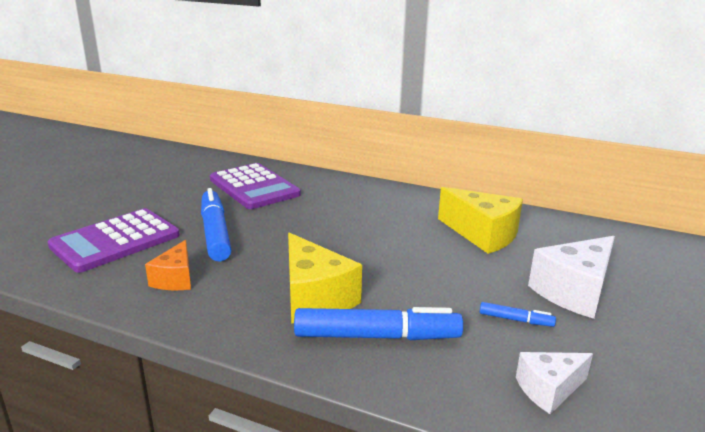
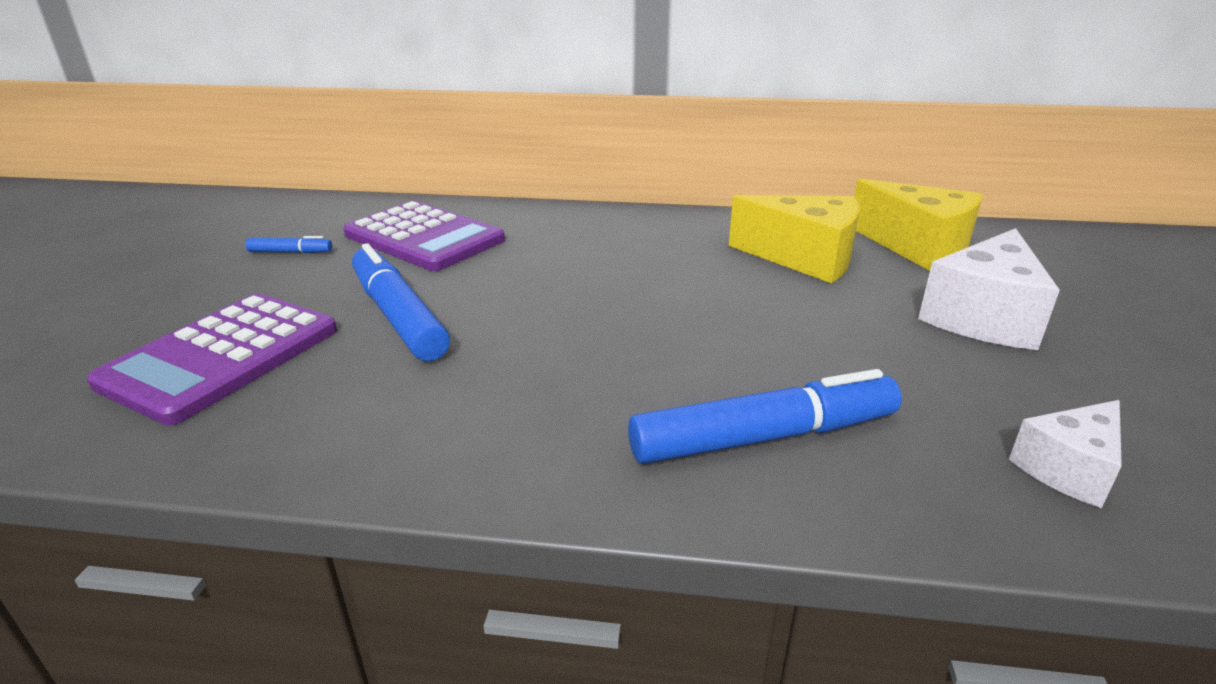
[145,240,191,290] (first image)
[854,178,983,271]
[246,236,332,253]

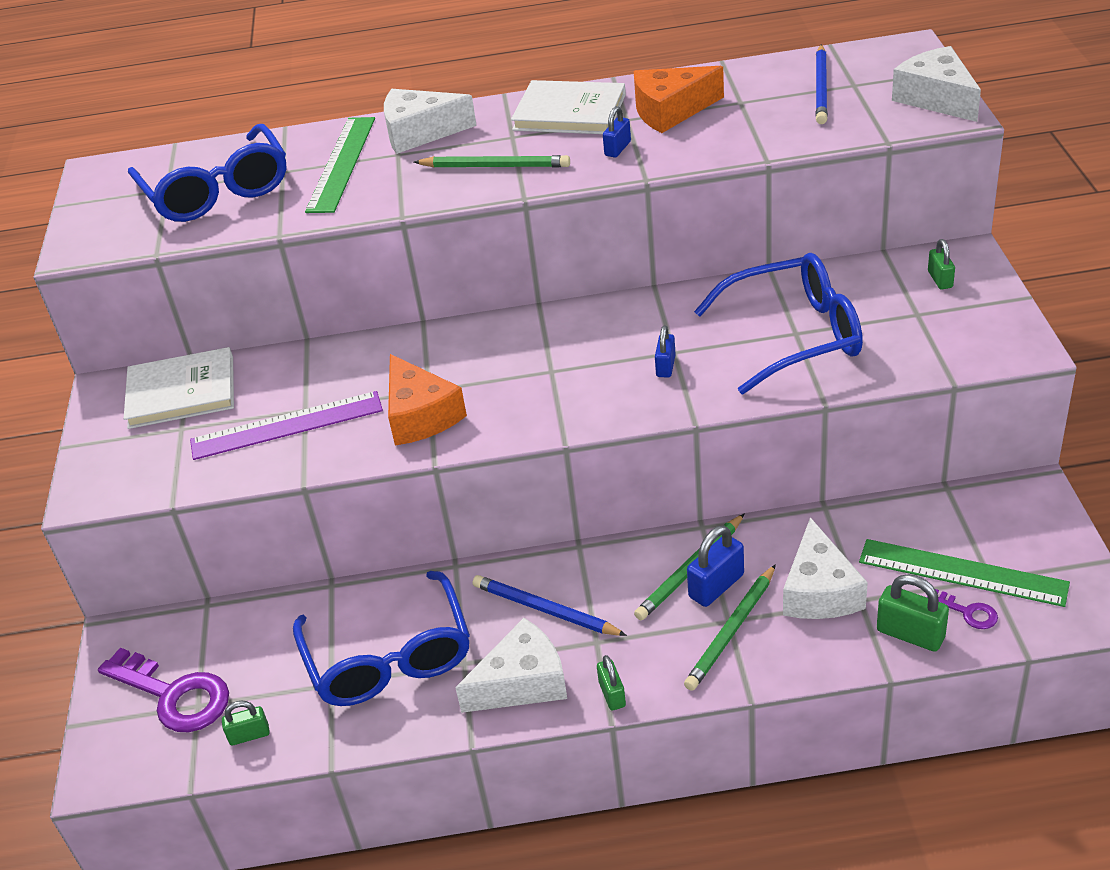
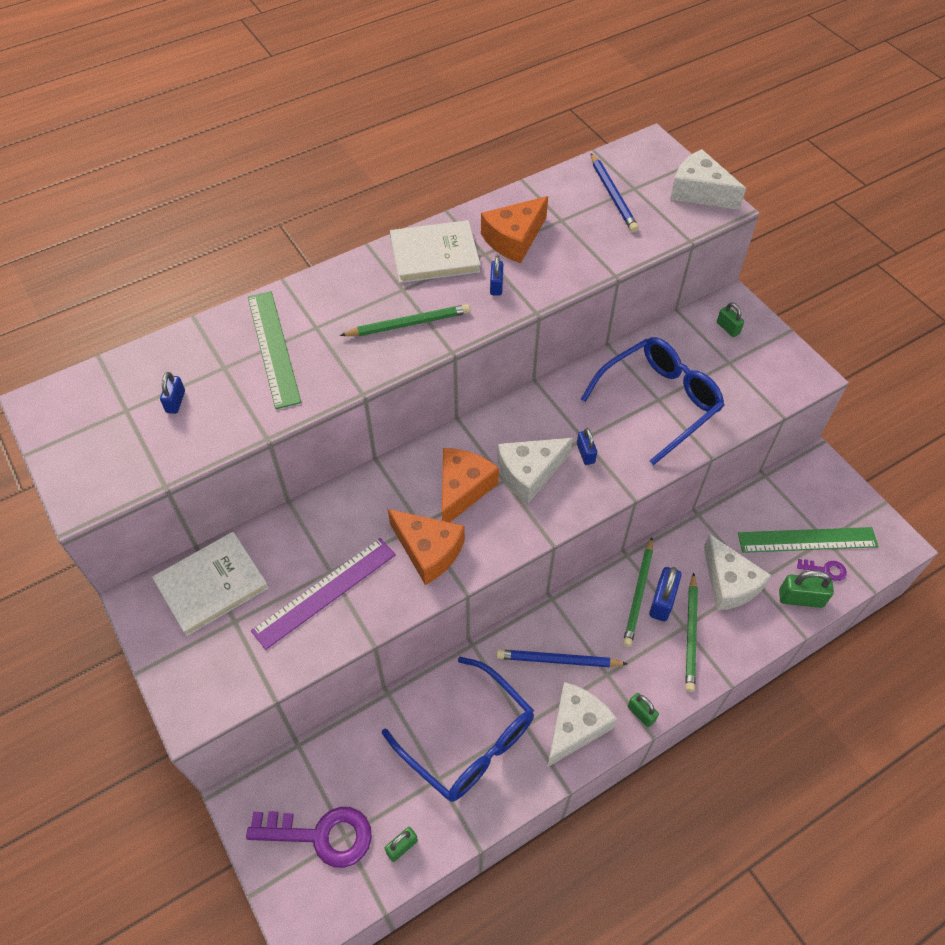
[160,372,185,414]
[497,438,573,504]
[442,448,499,522]

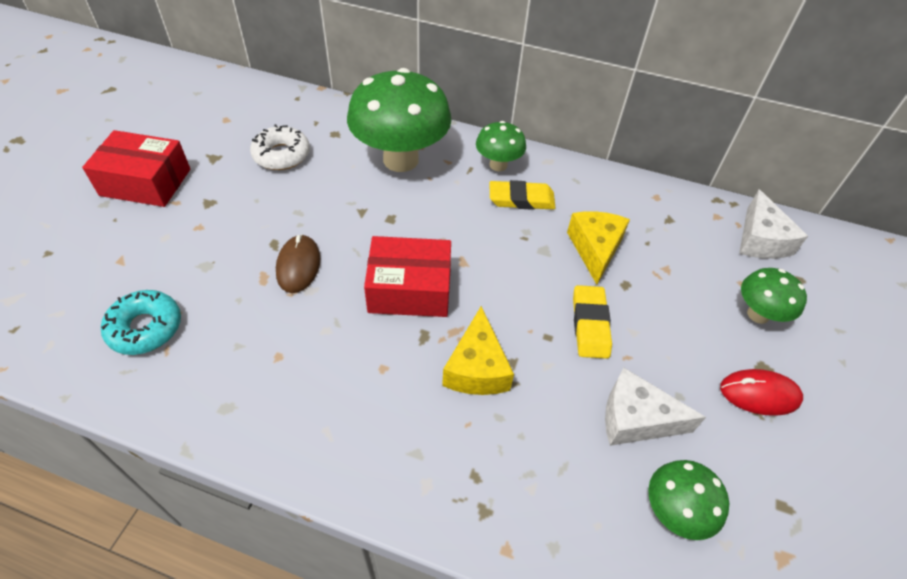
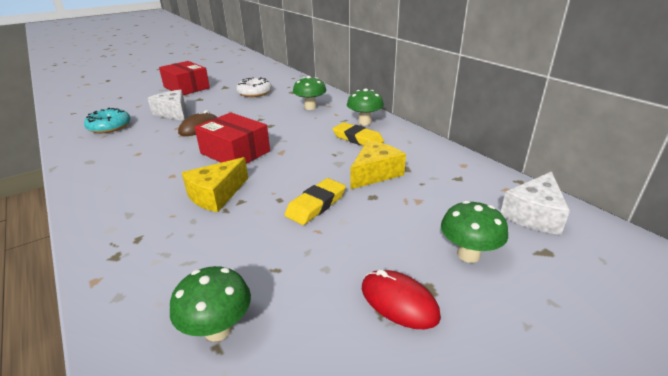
[293,76,326,110]
[148,90,185,121]

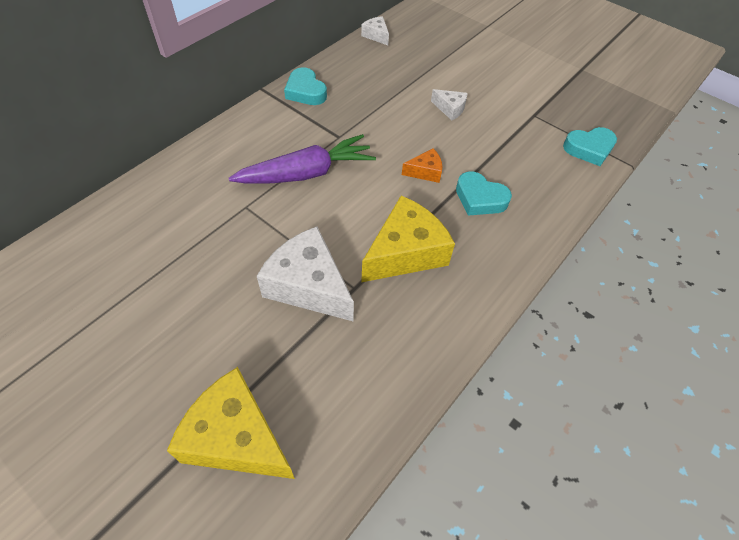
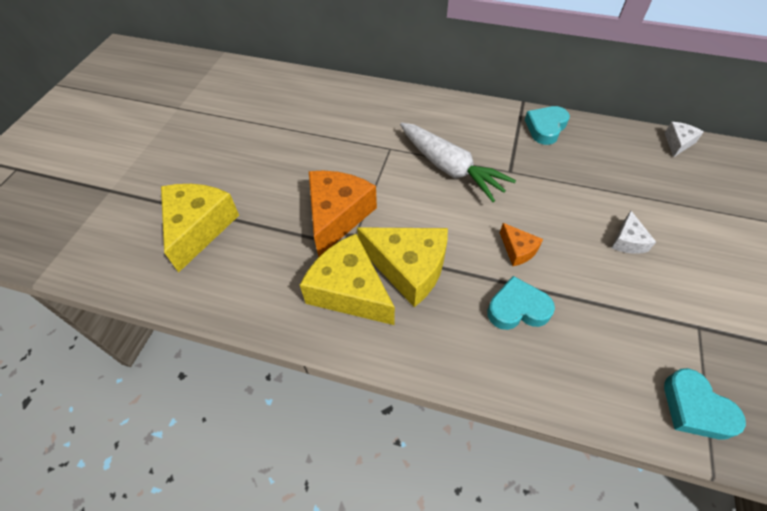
[400,122,516,202]
[309,171,377,257]
[487,276,555,330]
[300,234,395,325]

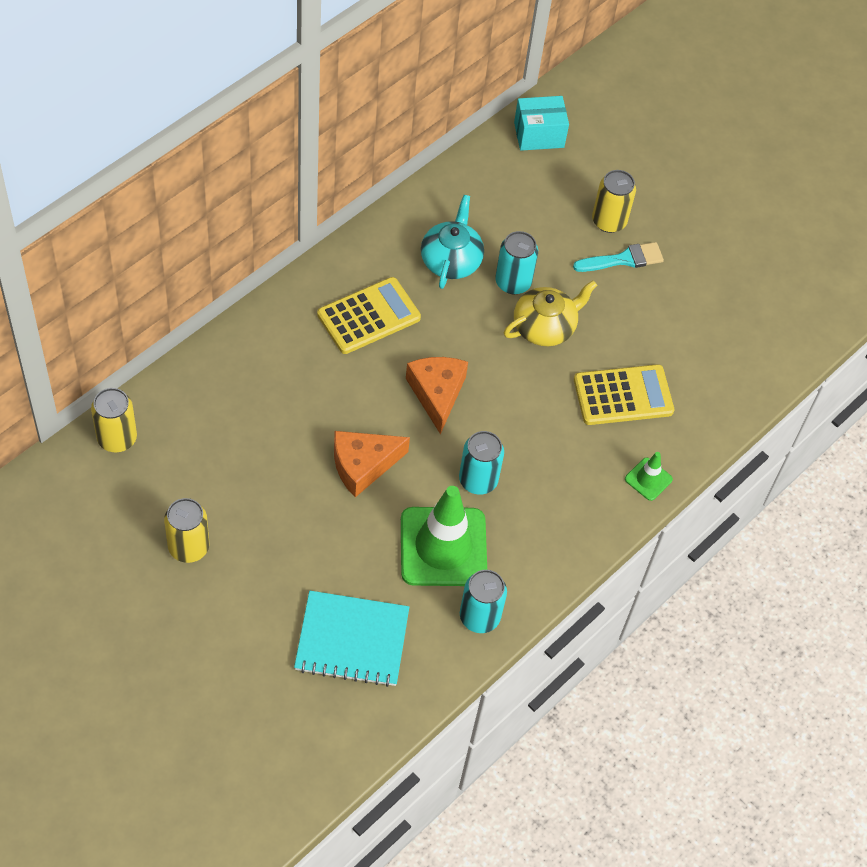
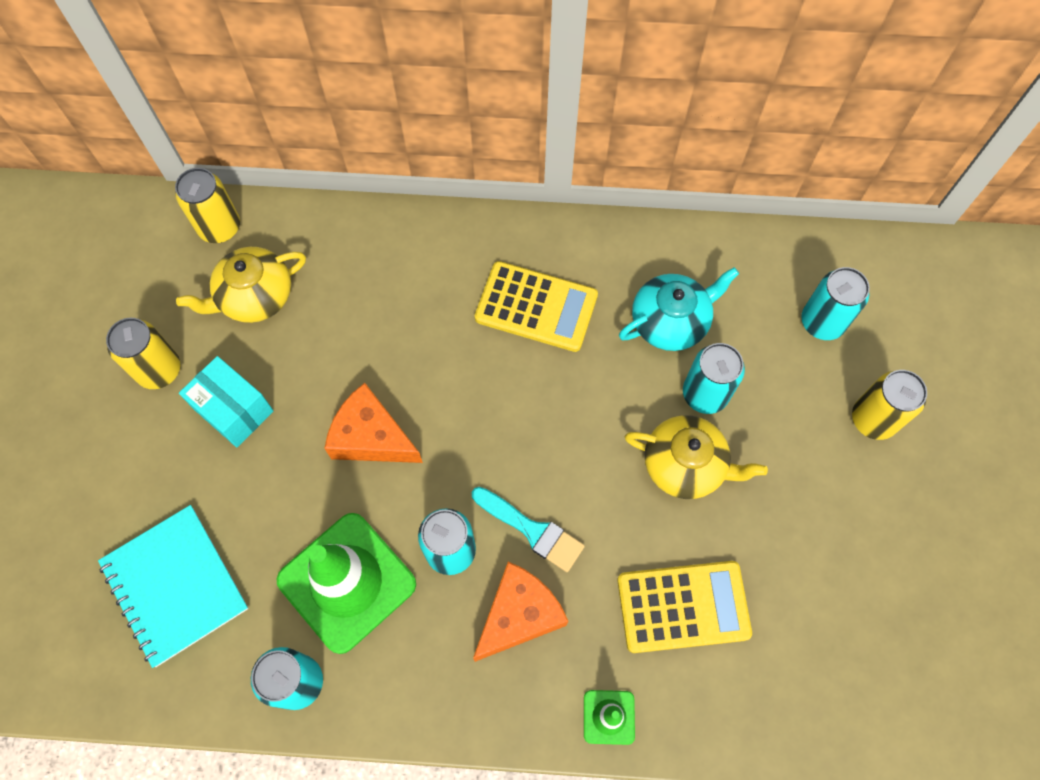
[473,562,568,662]
[179,356,274,447]
[472,487,585,572]
[617,561,752,653]
[176,247,306,323]
[801,267,870,340]

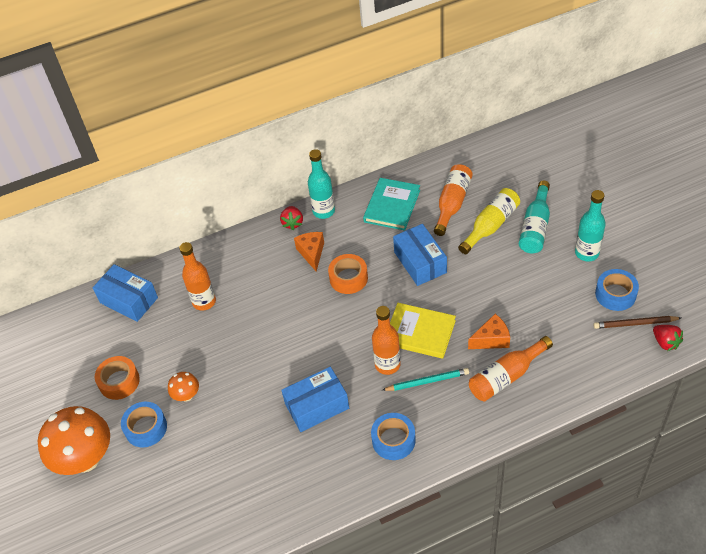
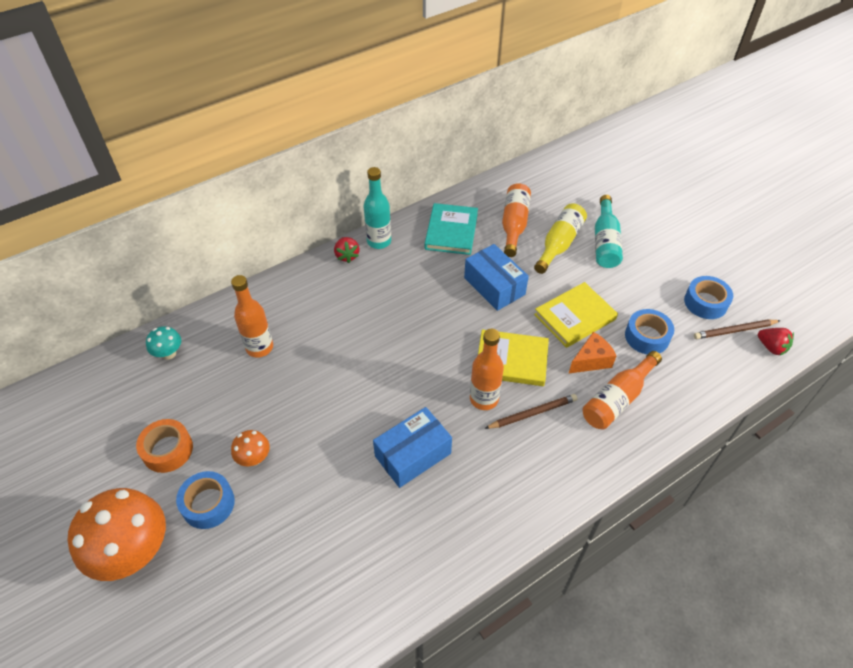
[146,326,181,360]
[294,232,324,272] (first image)
[328,254,368,294] (first image)
[625,309,674,354]
[484,394,578,429]
[575,190,606,261] (first image)
[534,282,618,348]

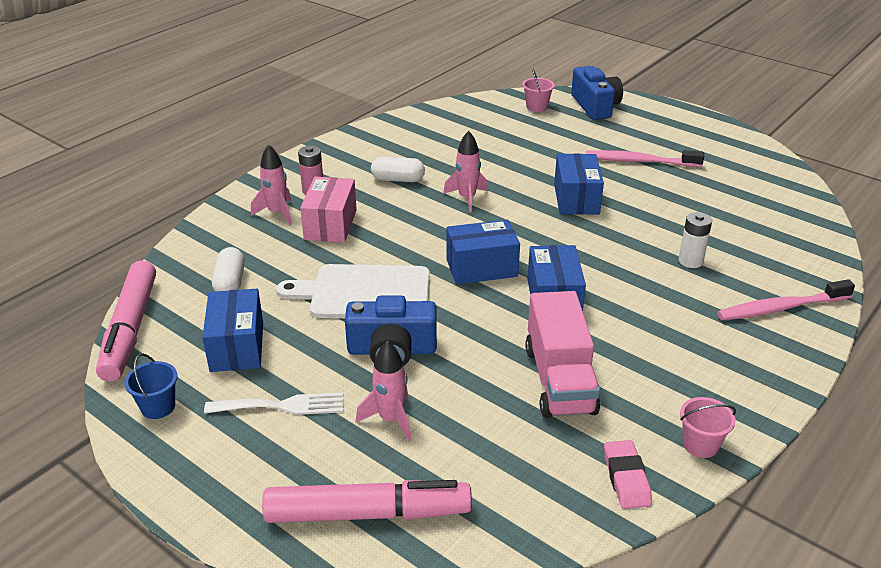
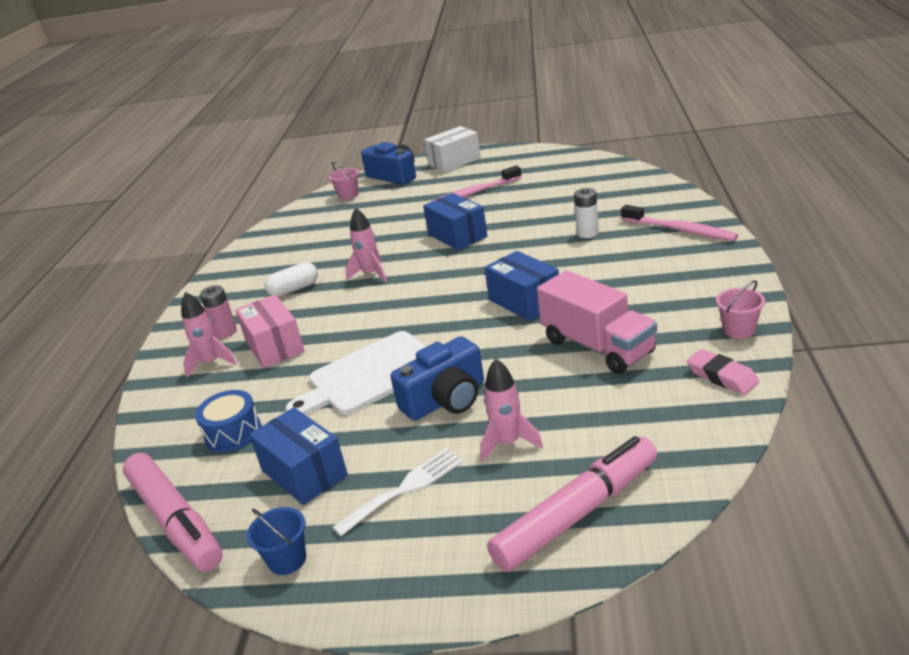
[195,390,261,452]
[446,220,520,285] (first image)
[621,205,738,241]
[424,126,481,173]

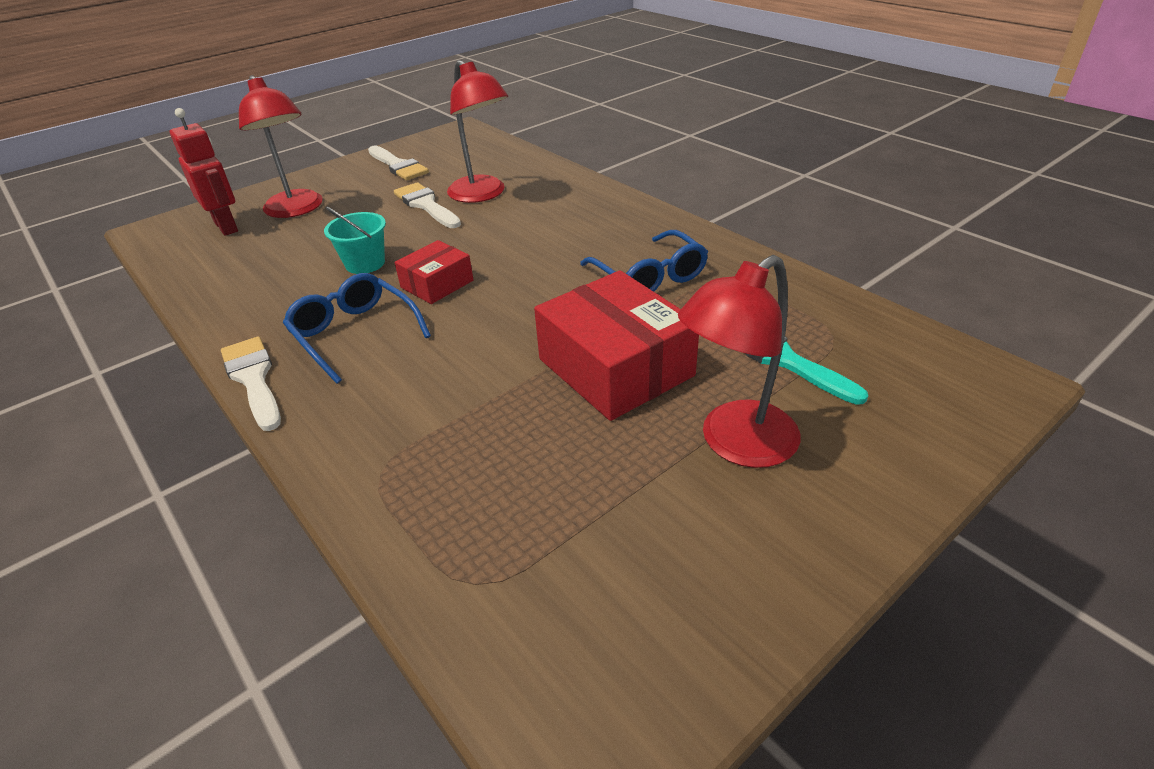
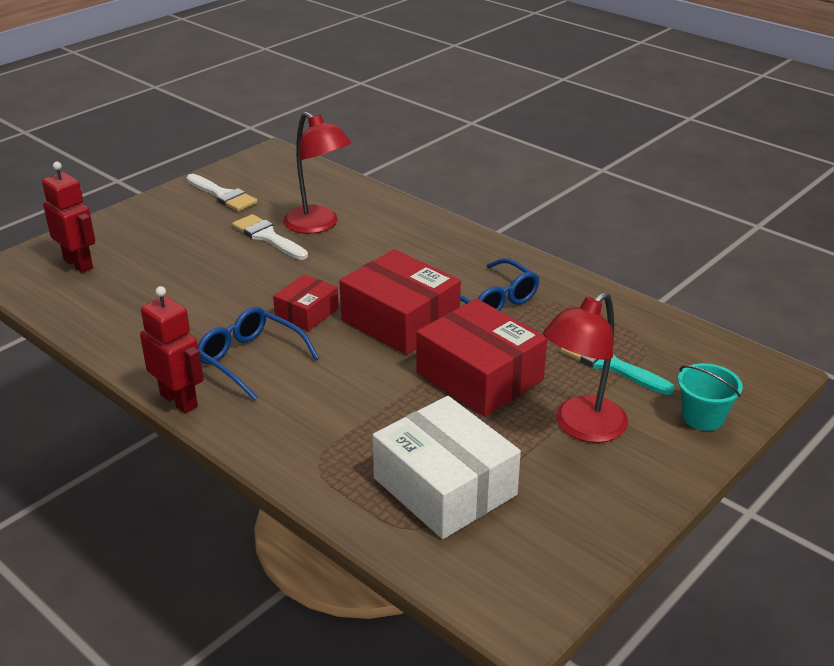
[140,286,204,413]
[239,75,323,218] (first image)
[678,363,743,431]
[339,249,461,355]
[372,396,521,539]

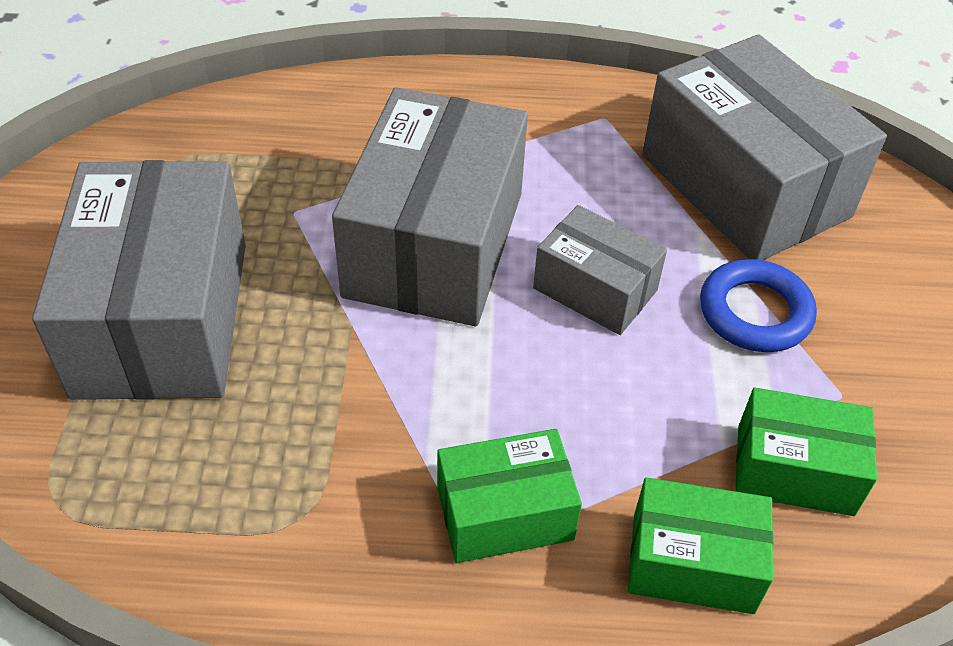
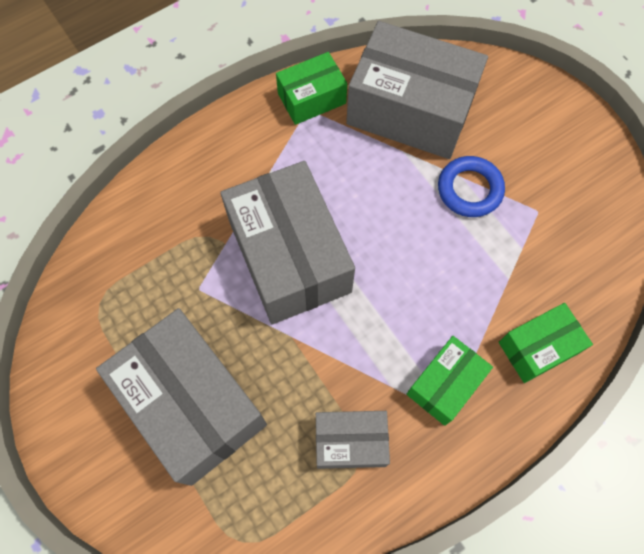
[316,411,390,469]
[276,52,347,125]

